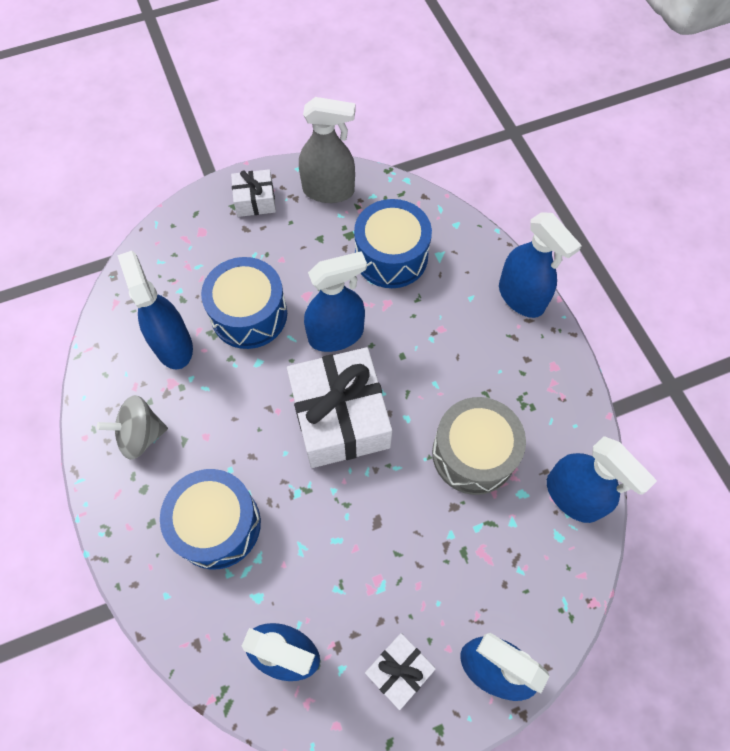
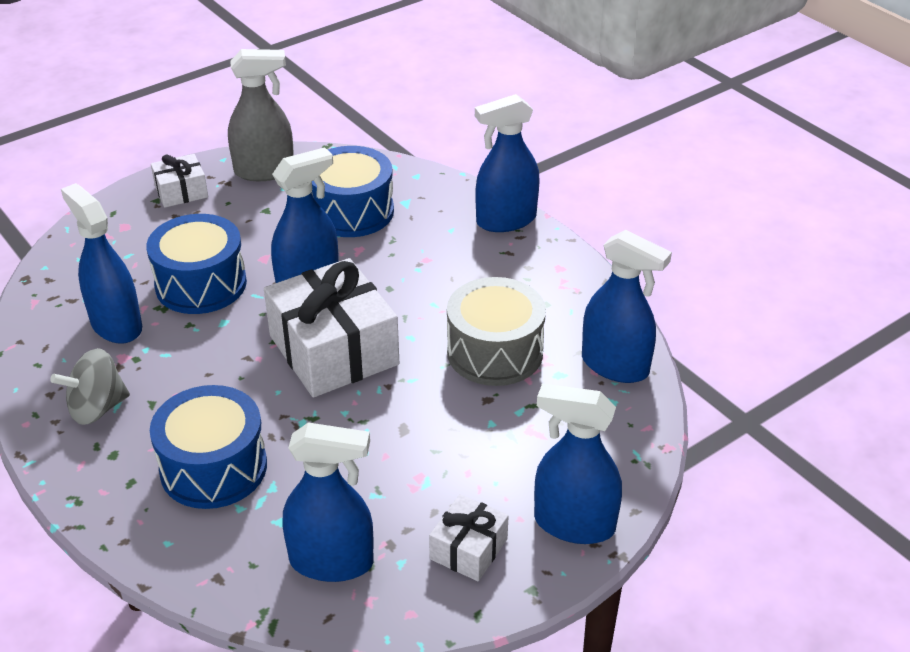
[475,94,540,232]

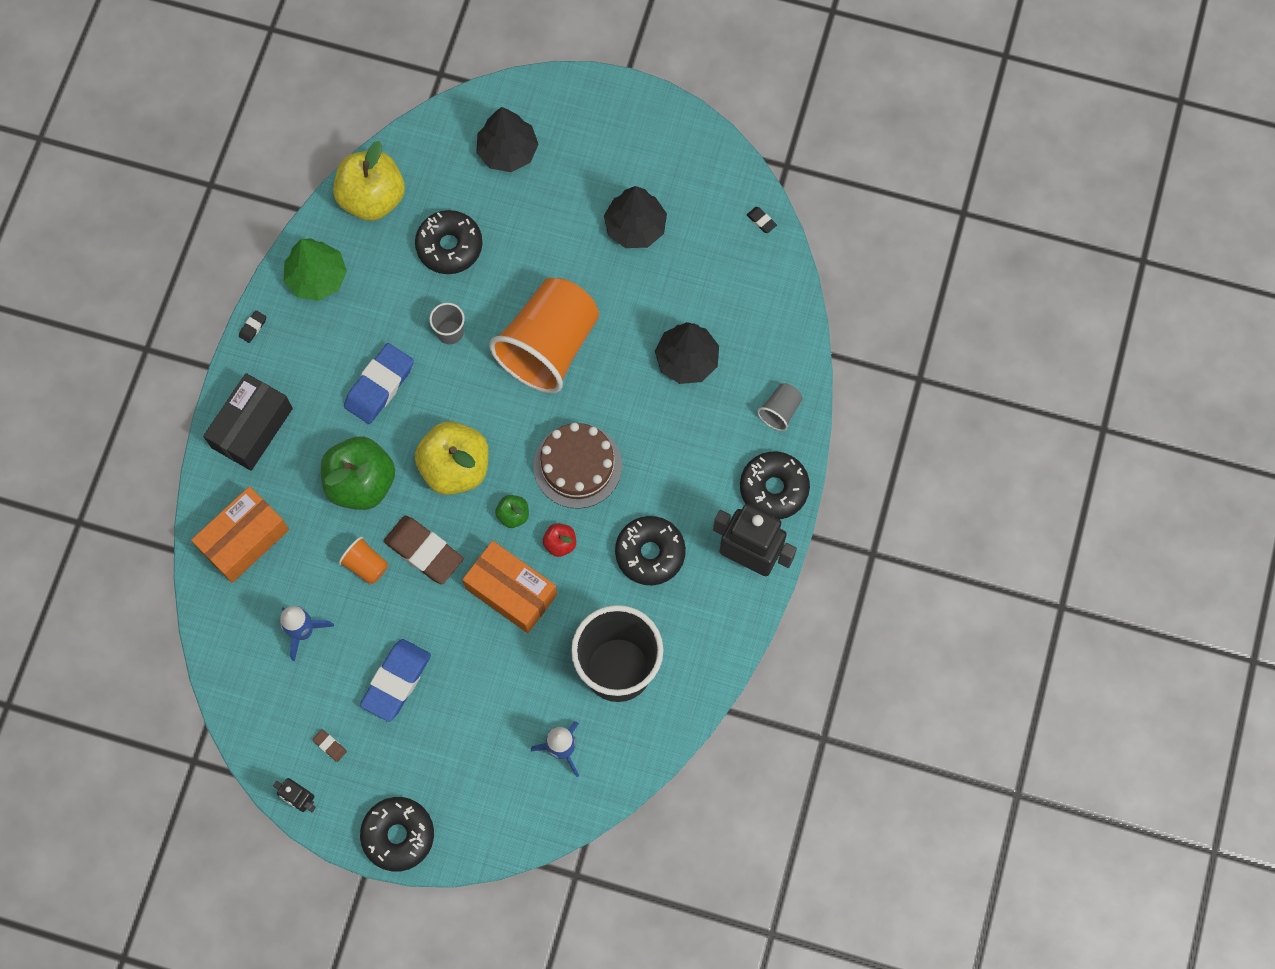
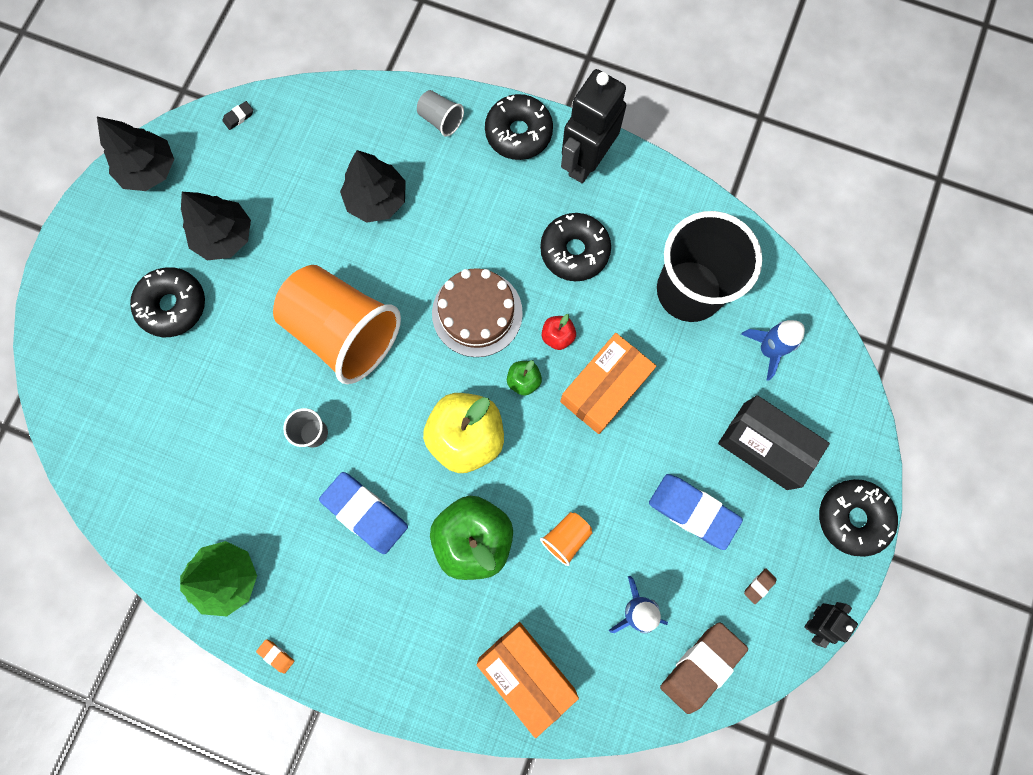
[718,395,830,490]
[256,639,294,674]
[333,141,405,221] (first image)
[660,623,748,714]
[130,268,205,337]
[97,117,174,191]

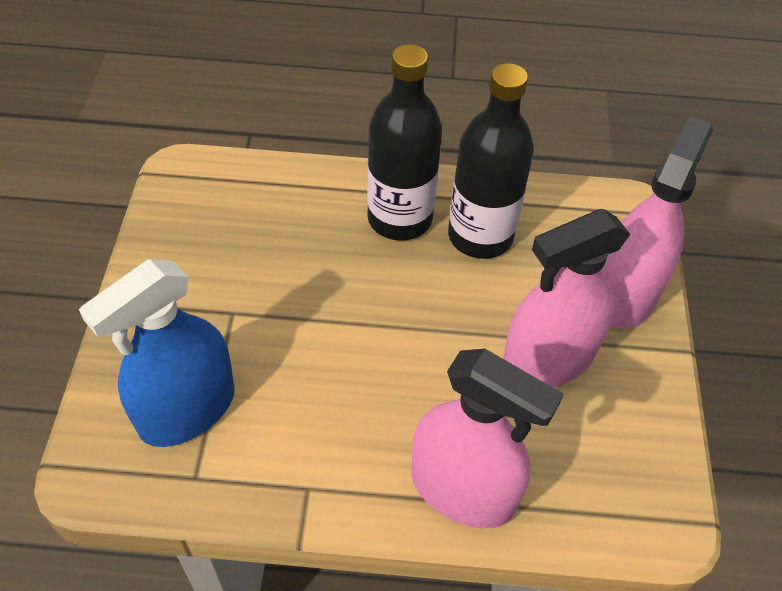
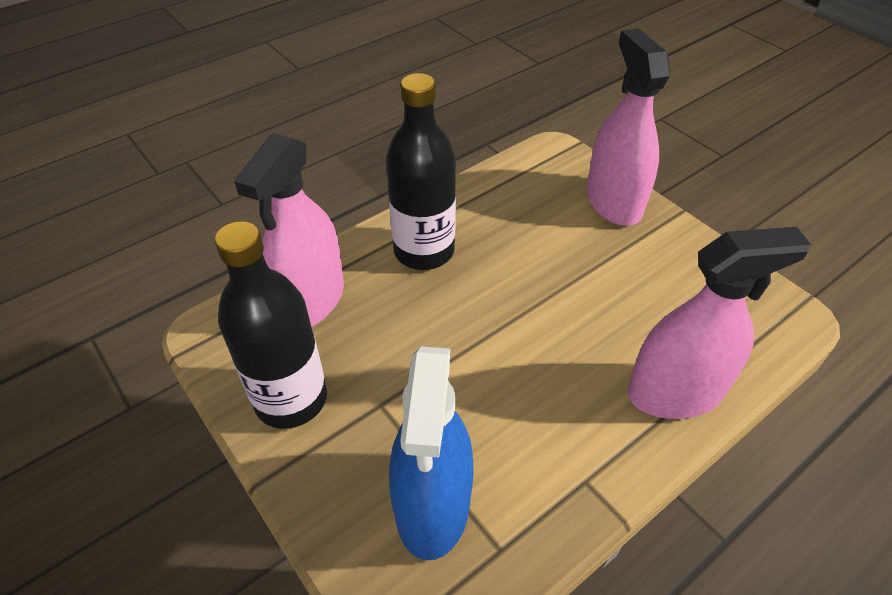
[215,221,327,429]
[234,133,344,327]

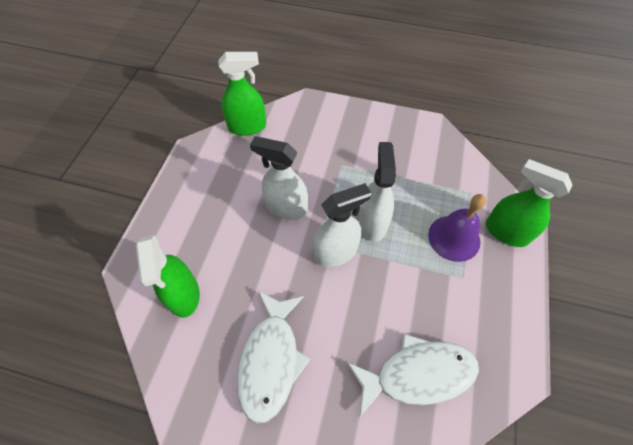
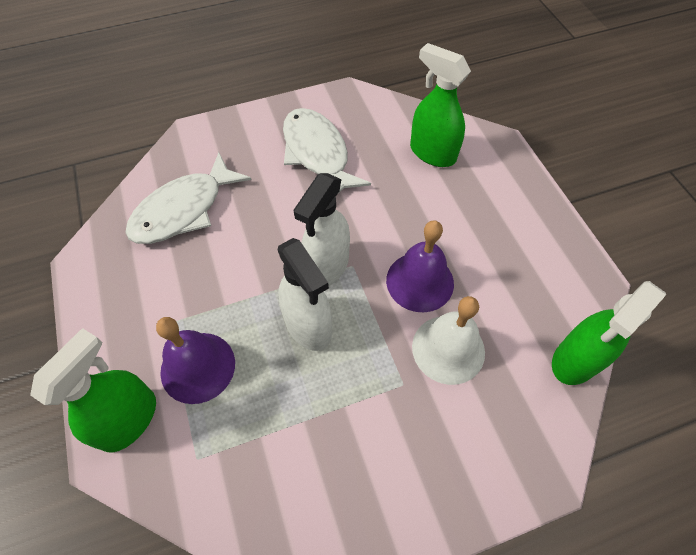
[386,220,454,312]
[30,328,156,452]
[412,296,485,385]

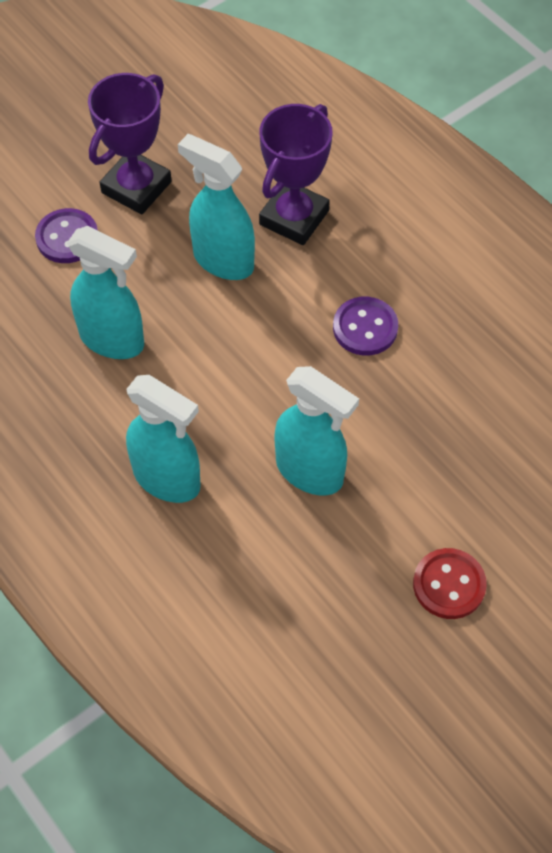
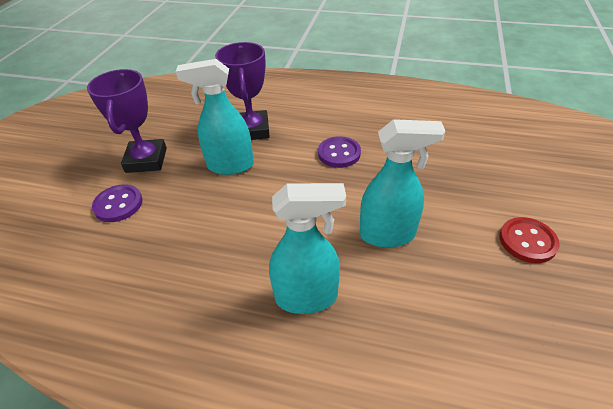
[67,226,144,359] (first image)

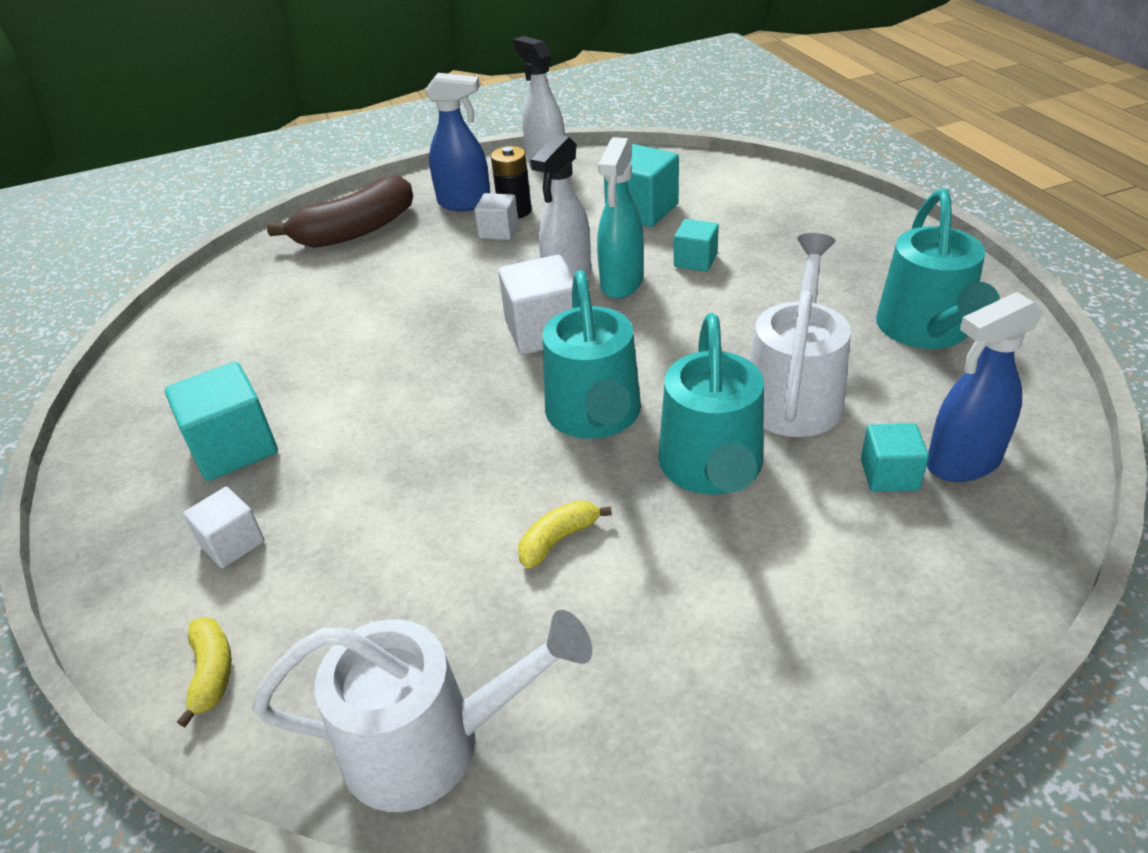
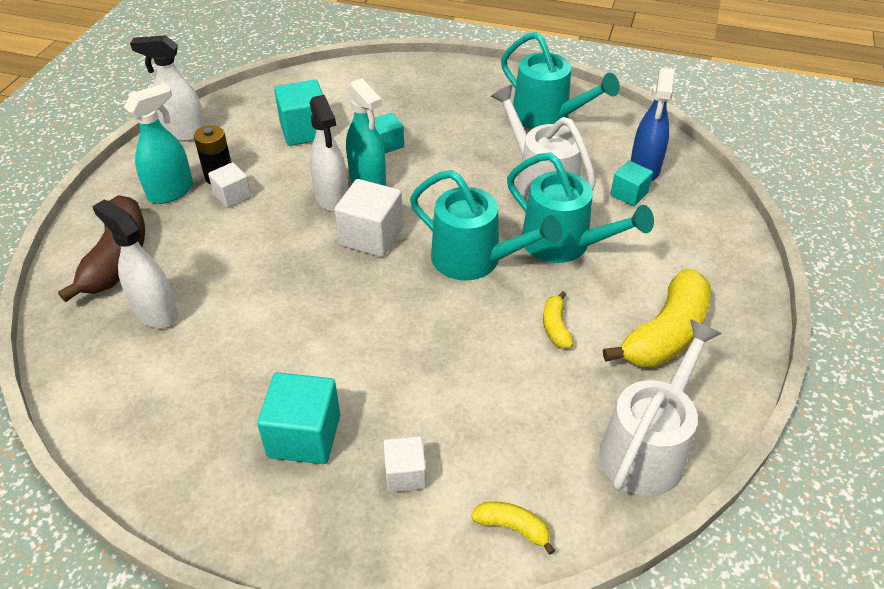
[124,83,193,204]
[92,200,178,328]
[603,269,711,367]

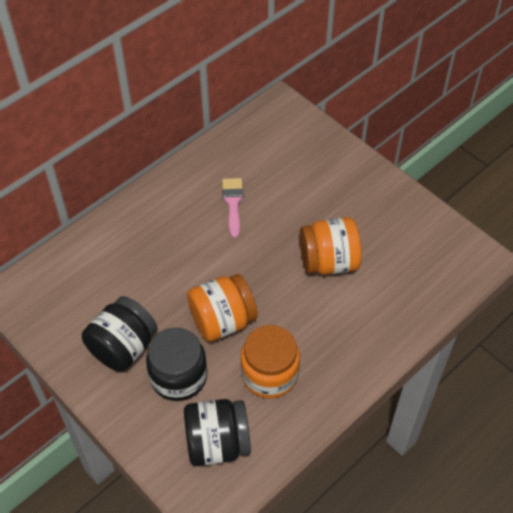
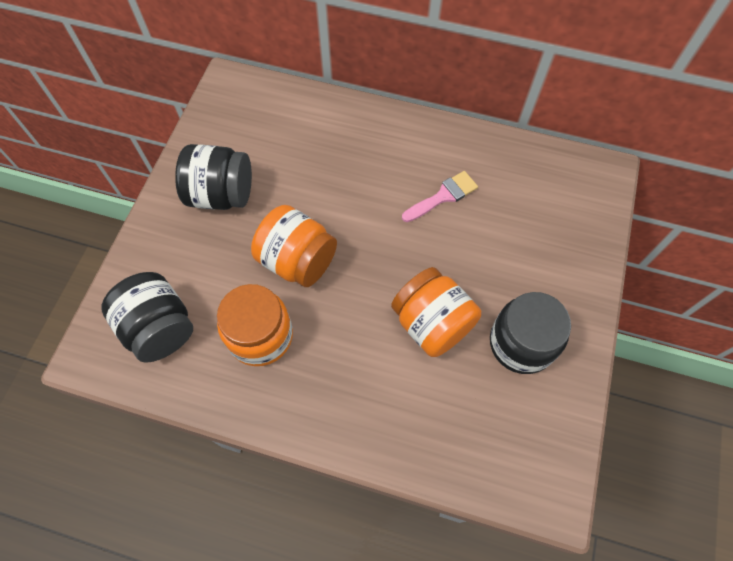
[490,292,571,374]

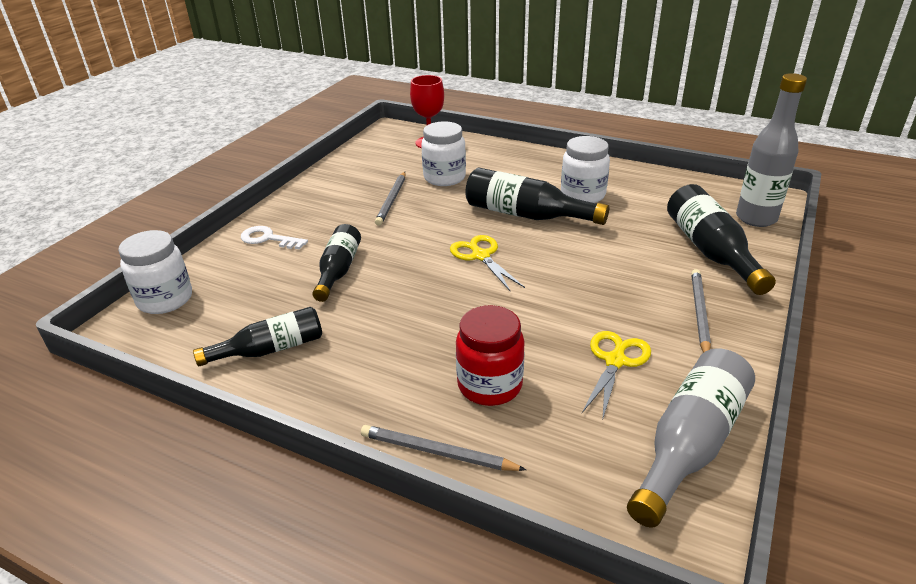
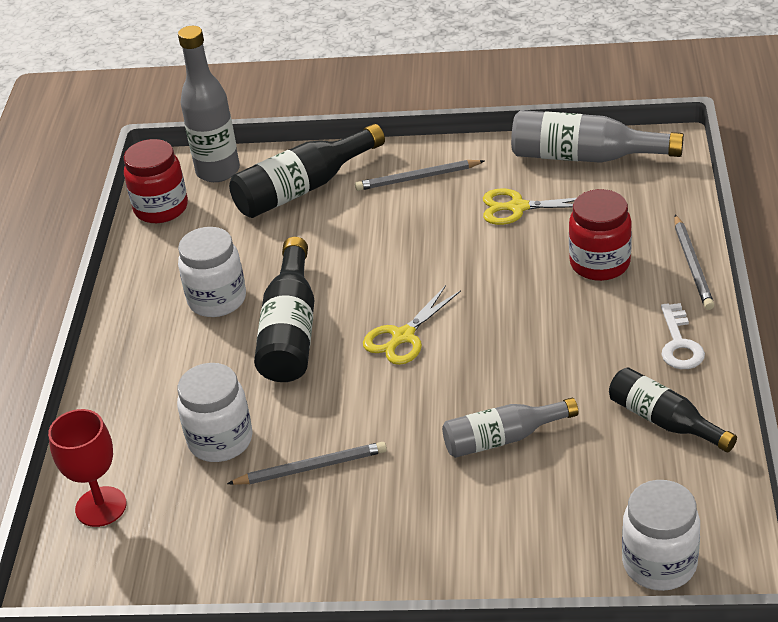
[661,303,705,369]
[442,398,578,458]
[124,139,188,223]

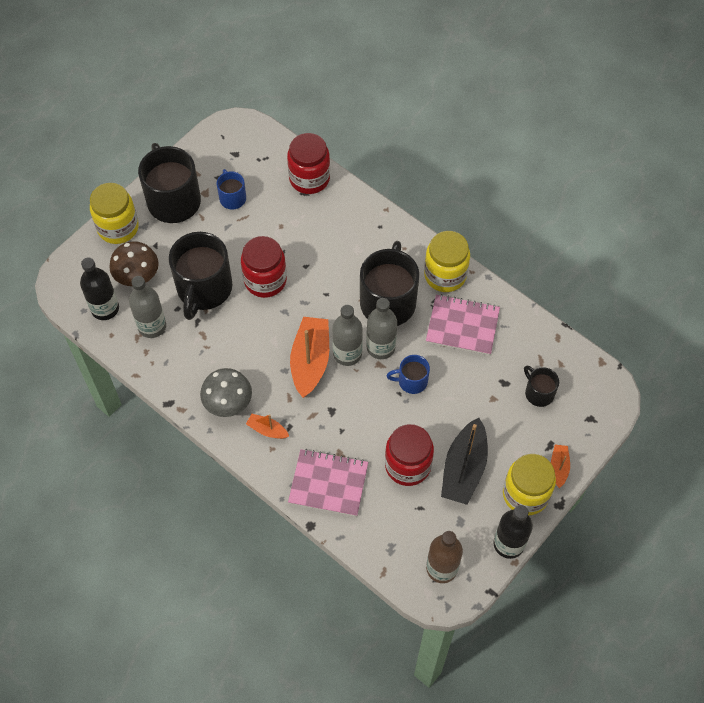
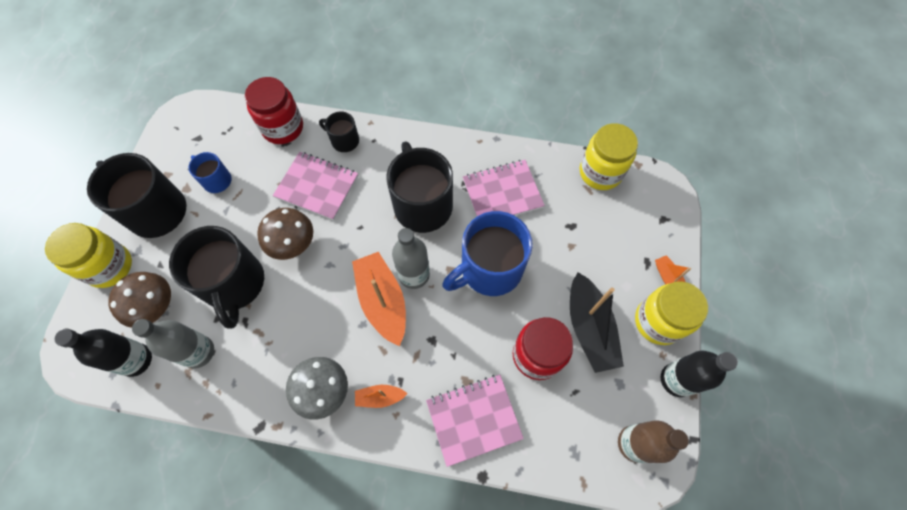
[257,208,313,260]
[366,298,397,359] (first image)
[442,211,533,296]
[580,123,638,190]
[319,111,359,152]
[273,152,358,220]

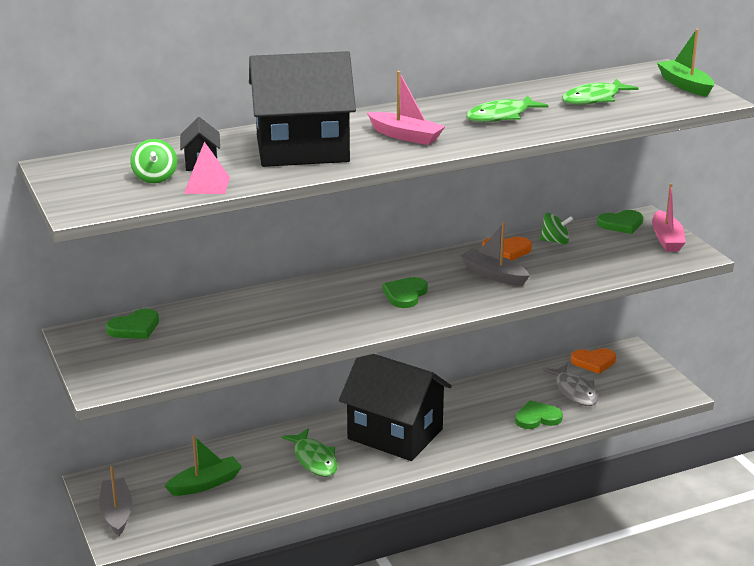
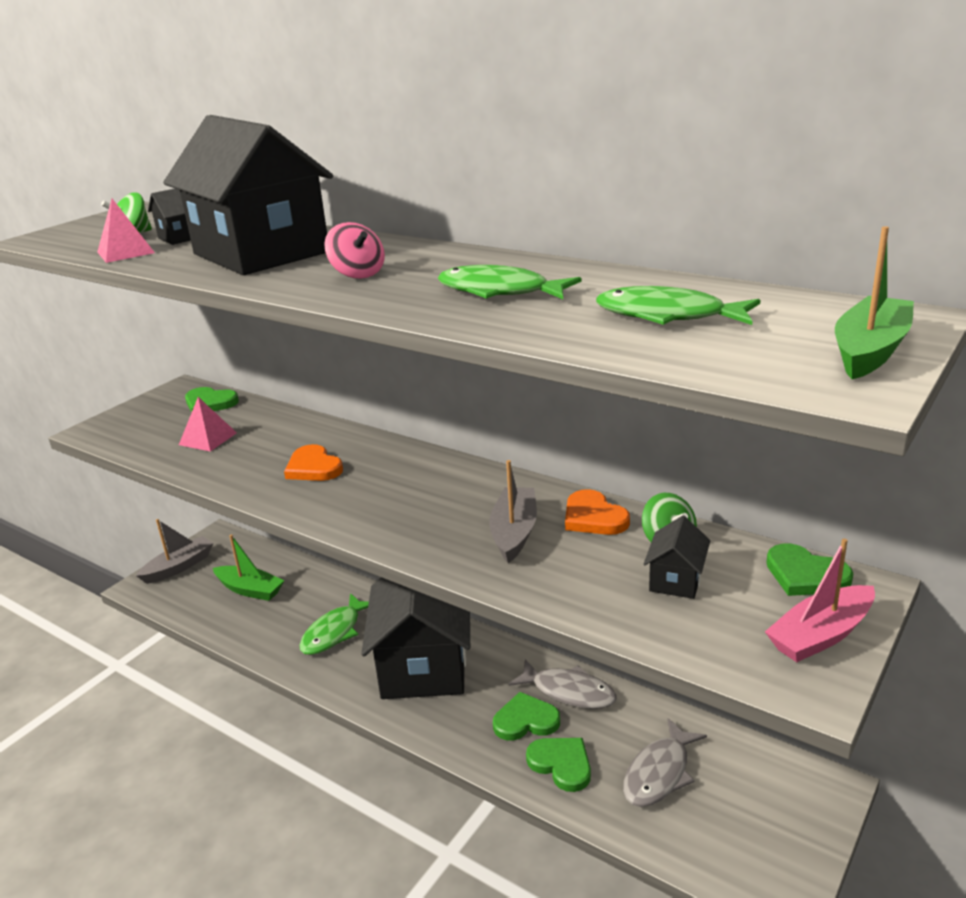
[324,222,385,279]
[493,692,560,741]
[284,444,343,481]
[179,397,237,452]
[508,659,617,709]
[644,516,710,599]

